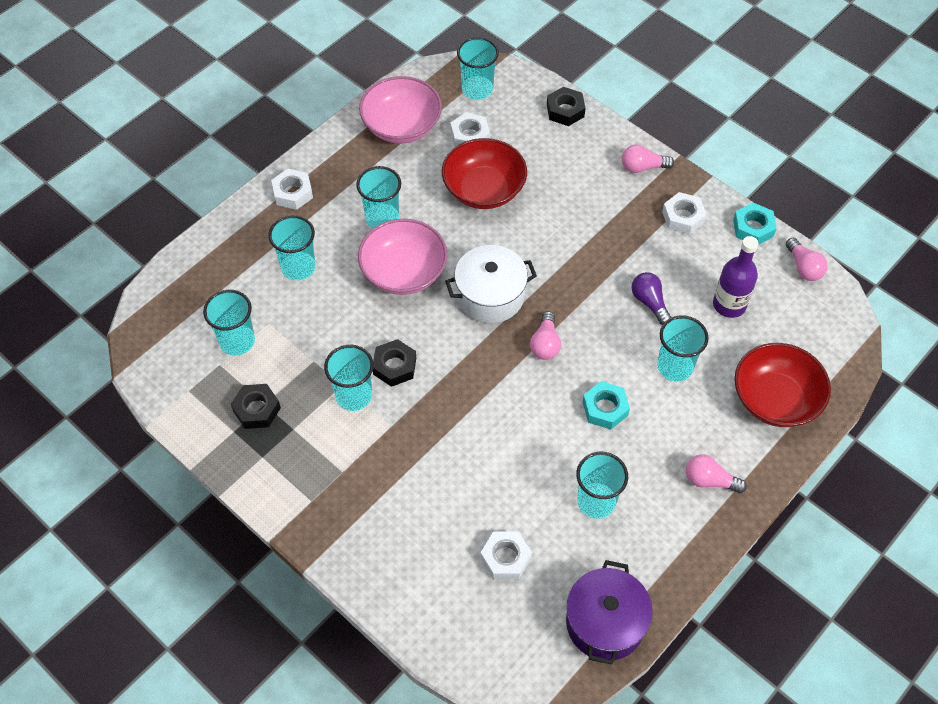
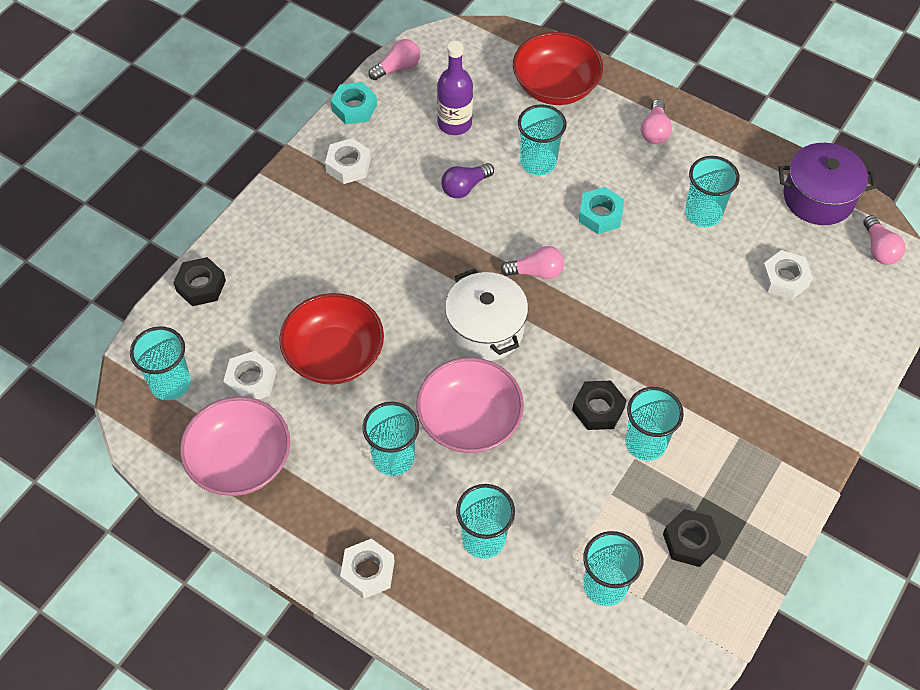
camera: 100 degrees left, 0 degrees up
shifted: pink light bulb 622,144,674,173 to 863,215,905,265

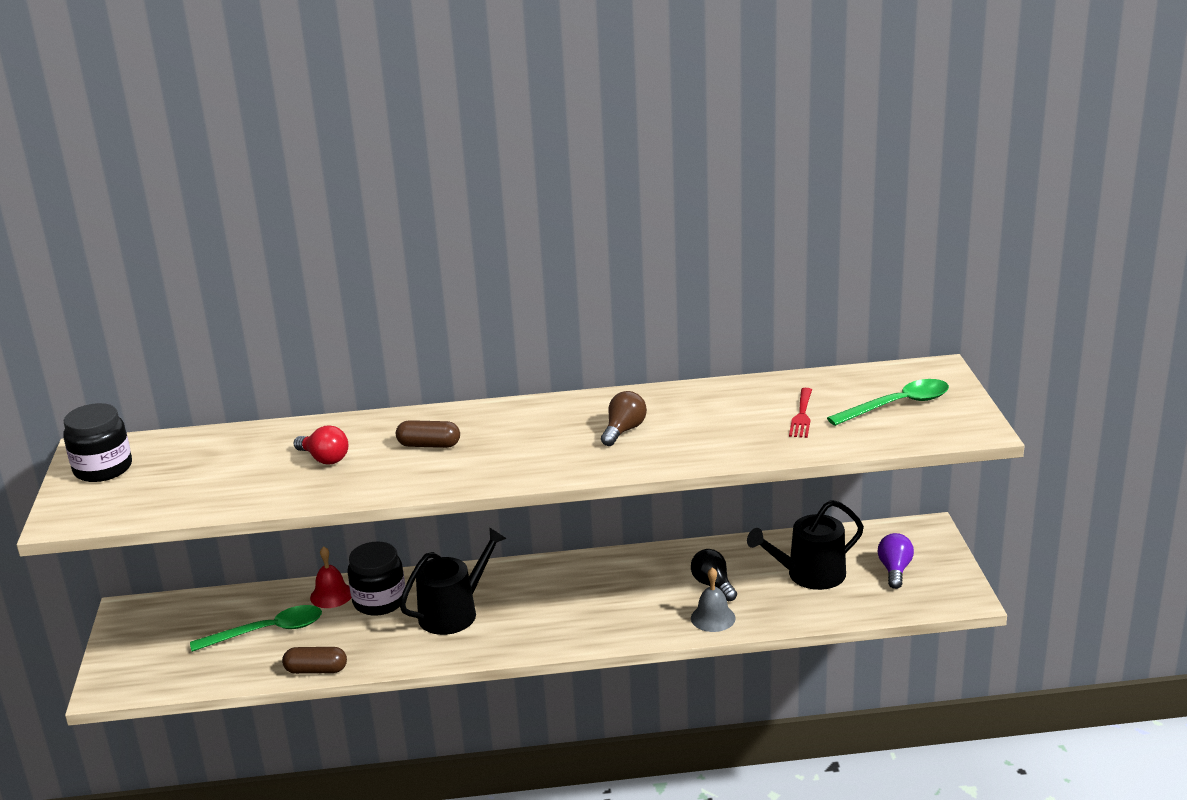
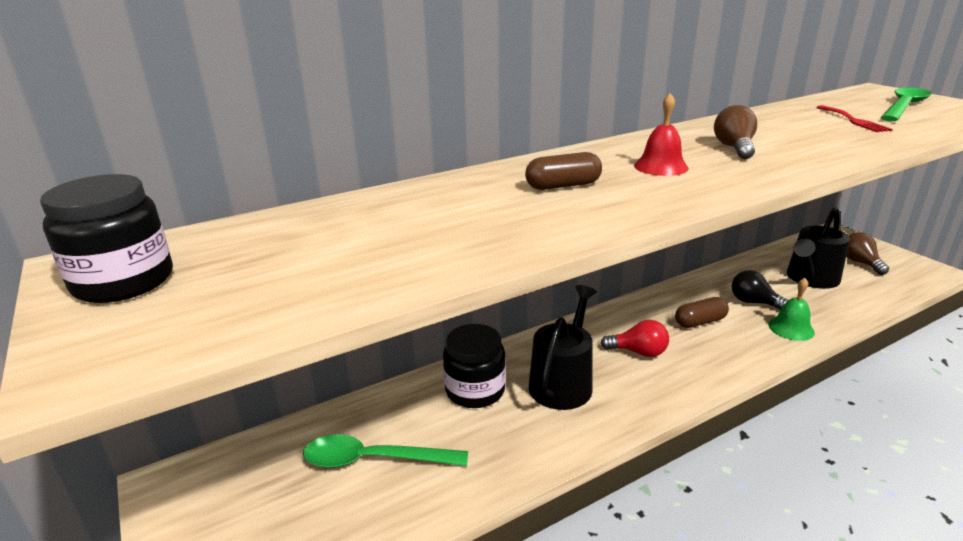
camera: 25 degrees left, 0 degrees up
shifted: red light bulb 294,425,349,464 to 601,320,669,357; red school bell 310,546,351,608 to 634,93,688,176; russet pill 282,647,347,674 to 675,297,729,328
repainted: purple light bulb 878,533,914,589 to russet light bulb 846,232,889,275; gray school bell 691,567,736,632 to green school bell 768,278,815,341
rotated: green spoon 190,605,322,652 = 303,434,468,468 135 degrees counterclockwise

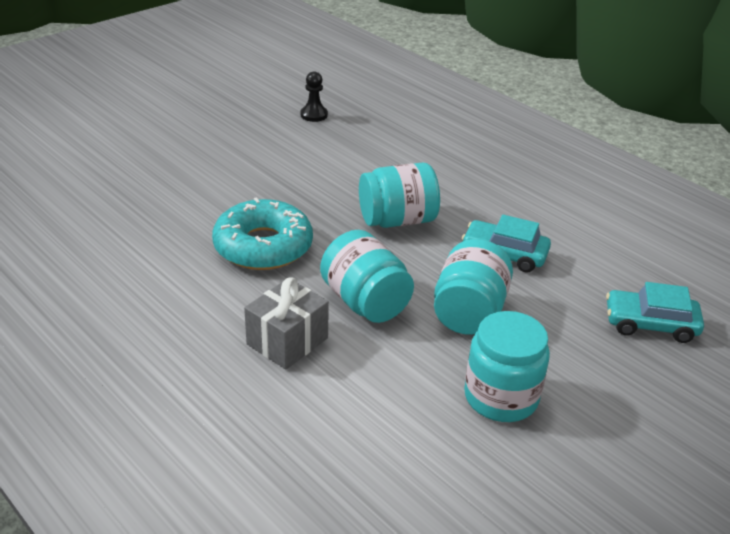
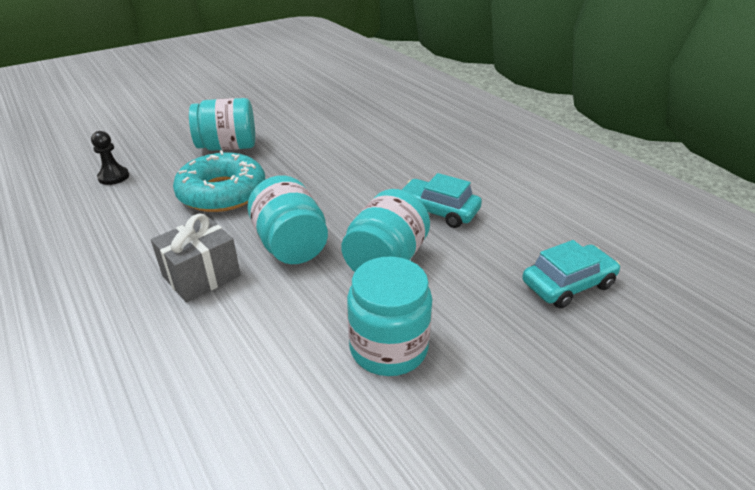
camera: 10 degrees right, 0 degrees up
shifted: black pawn 300,71,328,122 to 91,131,129,185; turquoise jar 359,162,440,228 to 189,98,255,151
rotated: turquoise toy car 606,282,704,343 = 522,240,620,309 135 degrees clockwise

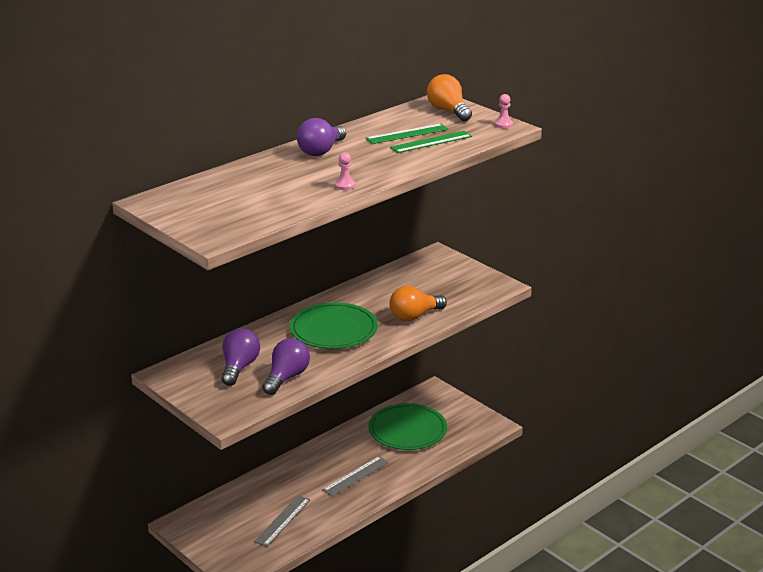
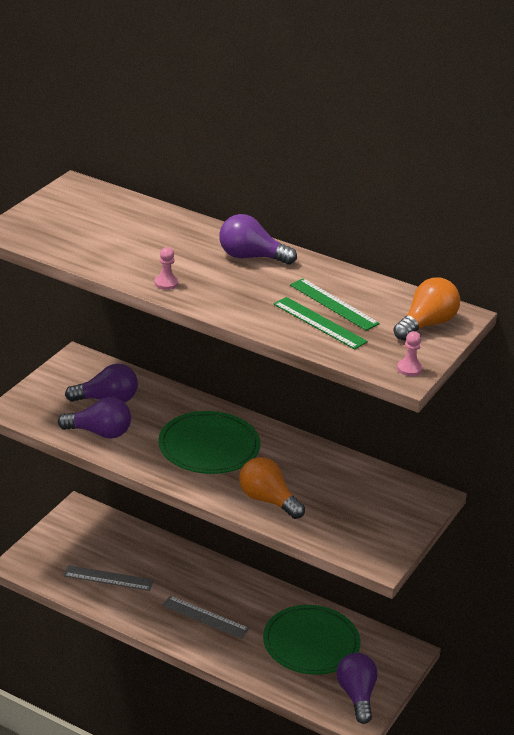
camera: 70 degrees right, 5 degrees up
new: purple light bulb 337,653,378,724

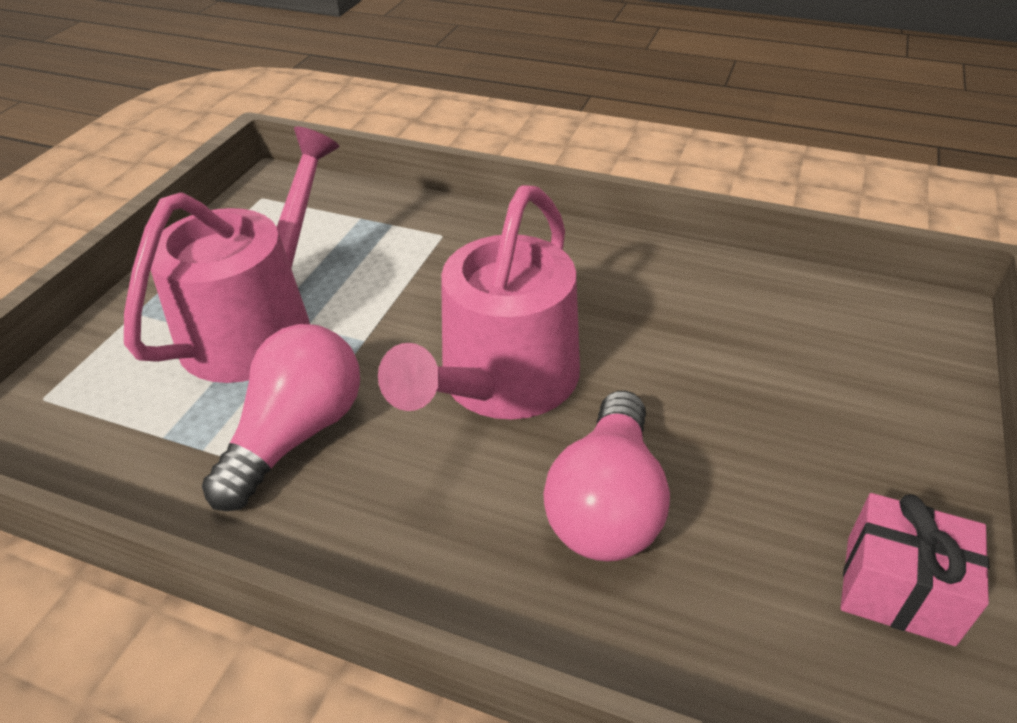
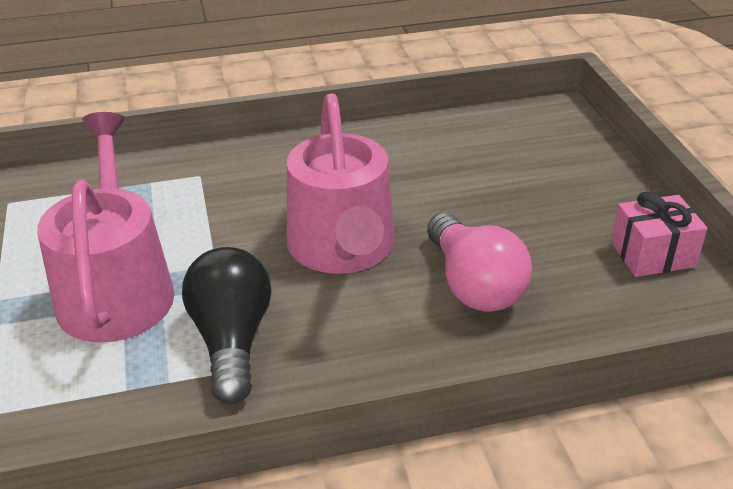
camera: 35 degrees left, 5 degrees down
repainted: pink light bulb 202,324,360,511 to black light bulb 182,247,271,404

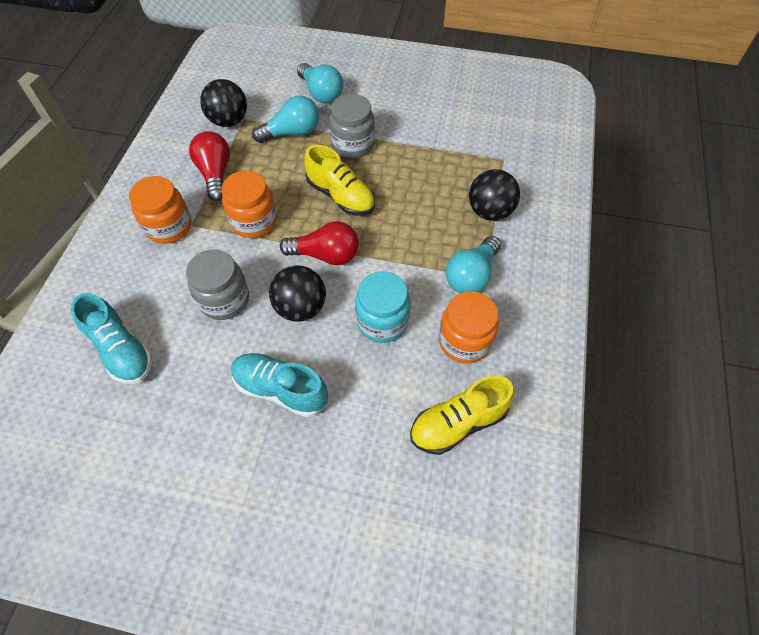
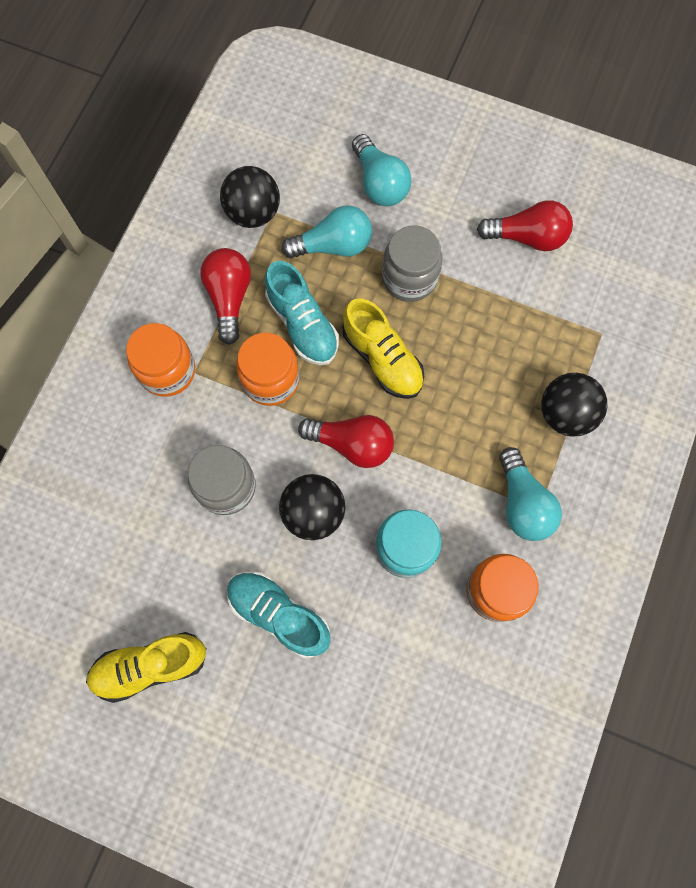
camera: 10 degrees right, 15 degrees up
new: red light bulb 477,200,573,251
shifted: turquoise lace-up shoe 71,293,152,384 to 265,261,339,365; golden lace-up shoe 410,375,514,455 to 86,632,206,703
rotated: turquoise light bulb 446,236,501,293 = 499,447,562,541 60 degrees counterclockwise

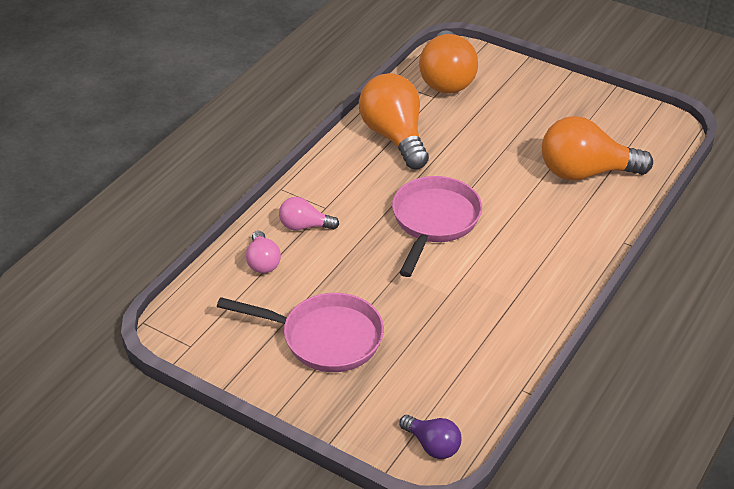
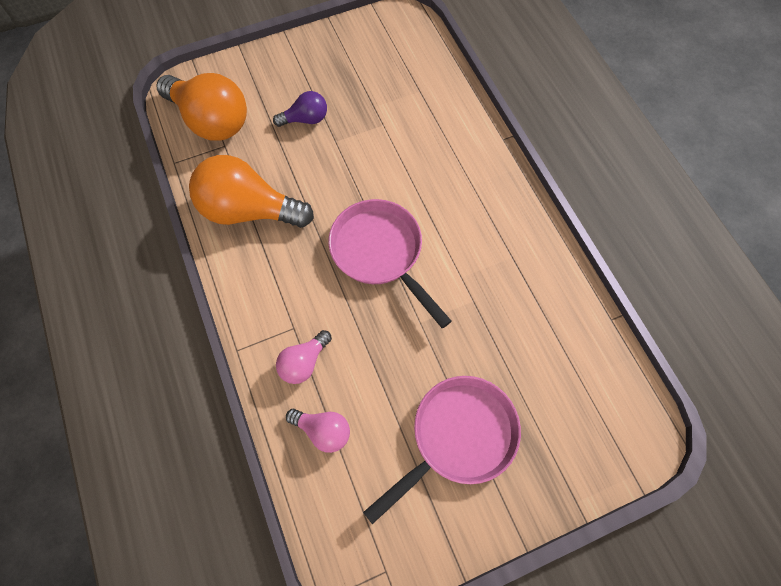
camera: 55 degrees left, 25 degrees up
gone: bright orange light bulb 542,116,653,180
shifted: purple light bulb 399,415,461,459 to 273,91,327,127

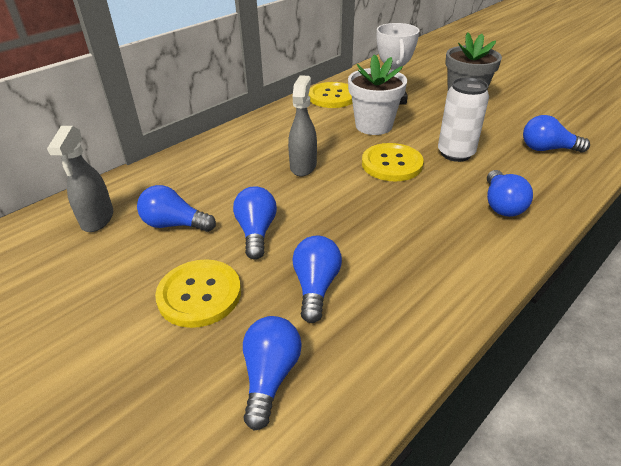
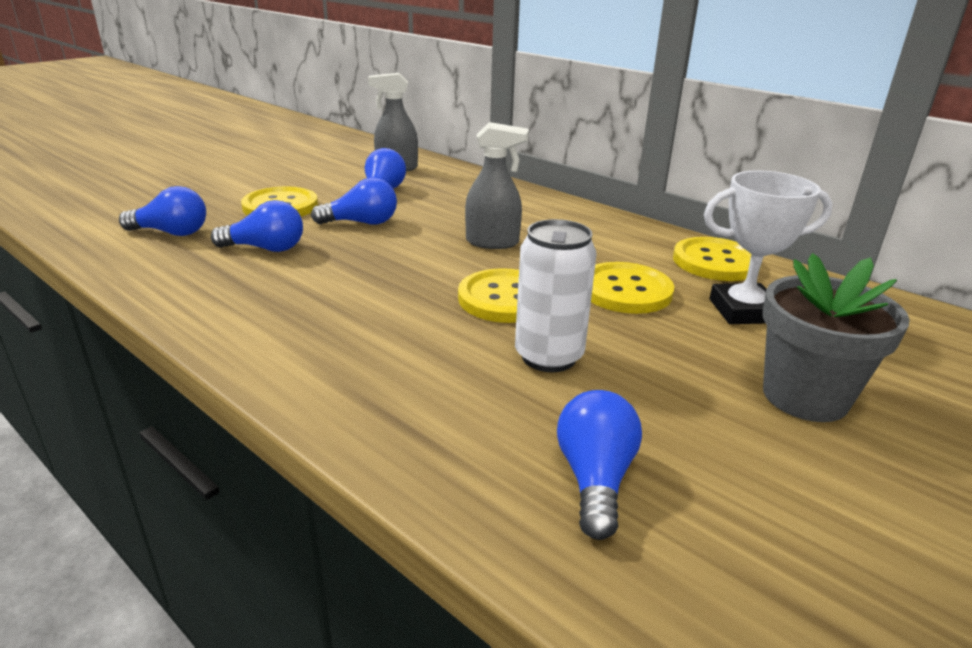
camera: 85 degrees right, 10 degrees down
gone: cobalt light bulb 487,170,533,217
swapped: pure white plant pot 348,54,407,135 to golden sewing button 591,262,674,314

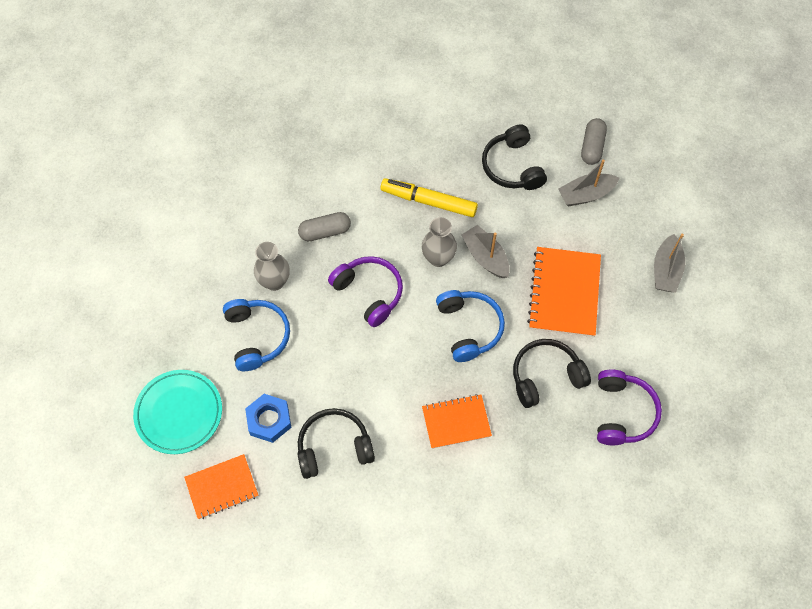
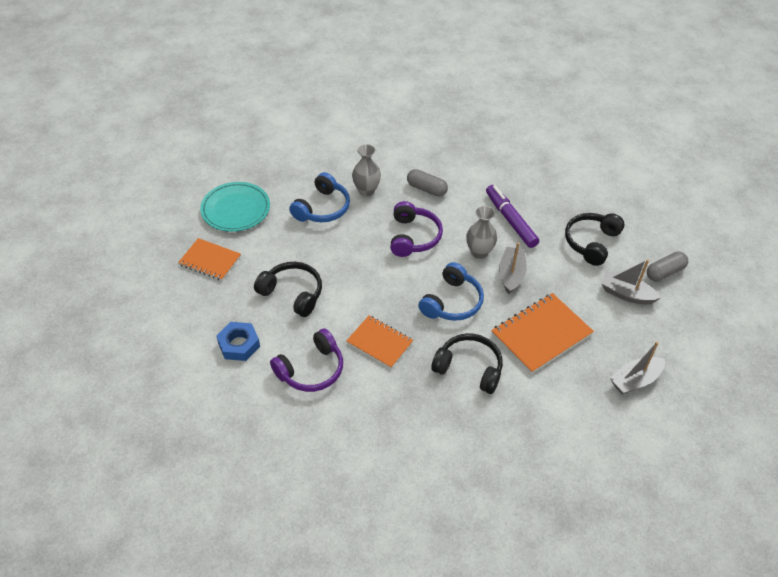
camera: 45 degrees right, 15 degrees down
shifted: purple headphones 597,369,662,445 to 270,328,343,392; cobalt nut 245,394,291,443 to 216,322,260,361
repainted: golden felt pen 380,178,478,217 to purple felt pen 486,185,539,248

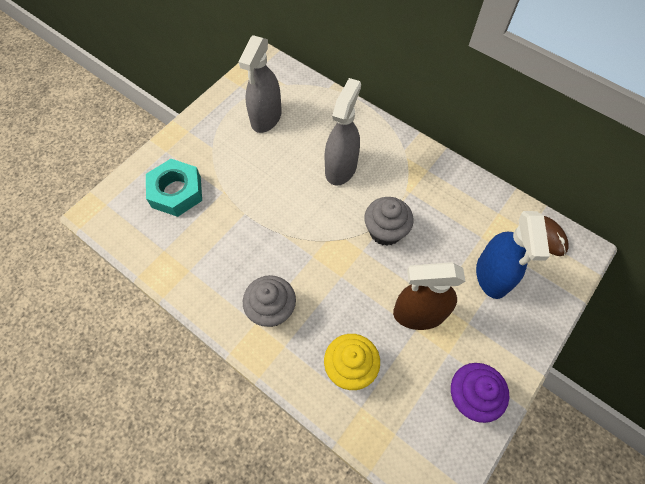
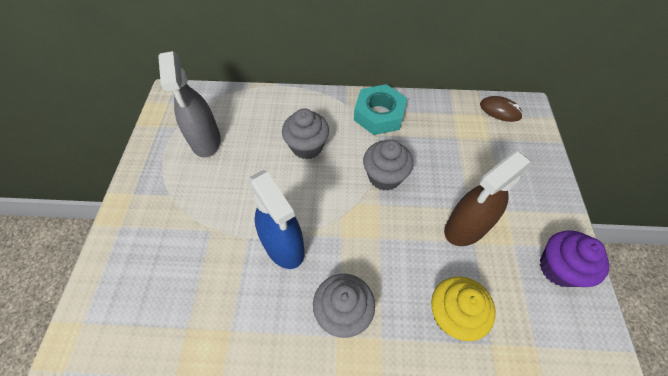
camera: 35 degrees left, 5 degrees down
shifted: turquoise nut 146,159,202,217 to 354,84,407,135; cobalt spray cleaner 476,211,550,299 to 249,170,305,269
swapped: gray spray cleaner 325,78,361,186 to gray cupcake 282,109,329,159

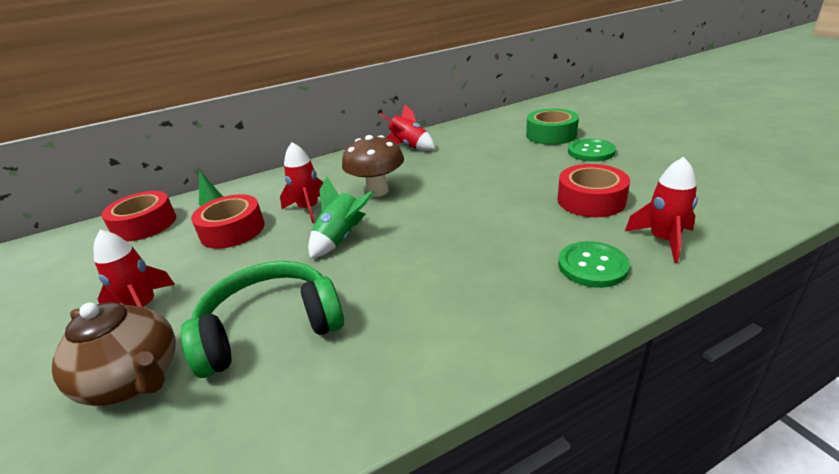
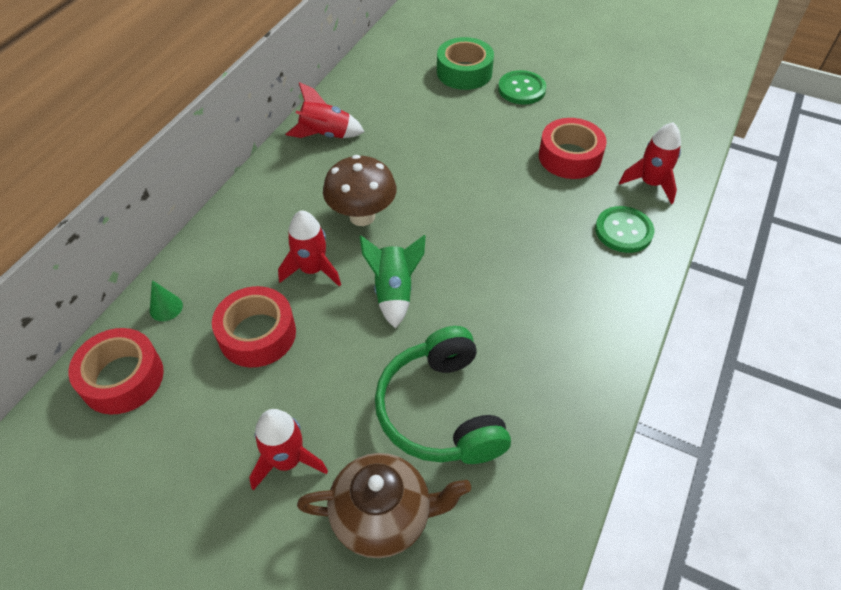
camera: 40 degrees left, 20 degrees up
rotated: green headphones 181,261,344,378 = 375,326,511,464 45 degrees counterclockwise

